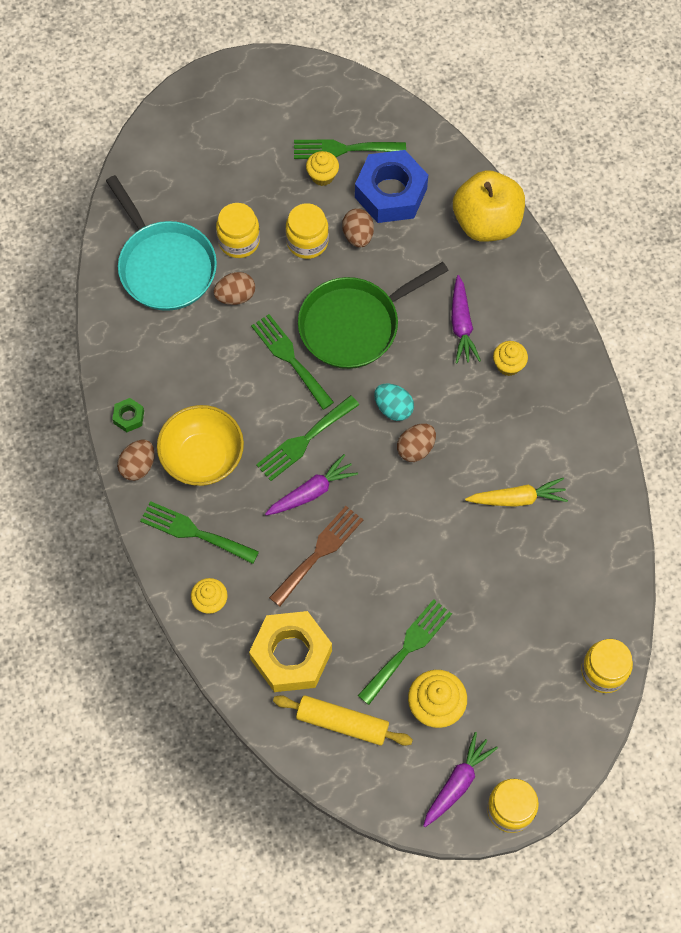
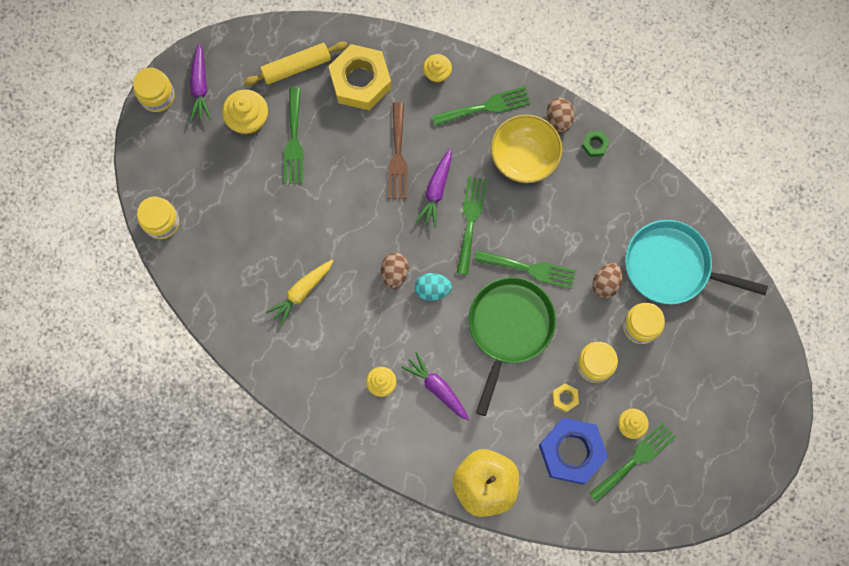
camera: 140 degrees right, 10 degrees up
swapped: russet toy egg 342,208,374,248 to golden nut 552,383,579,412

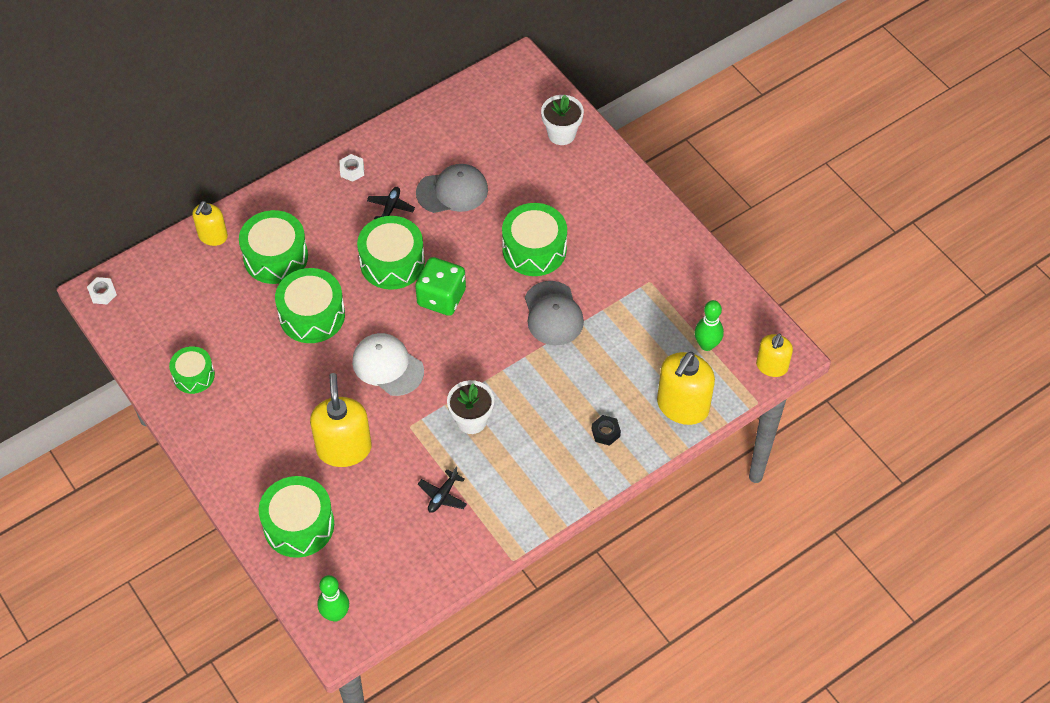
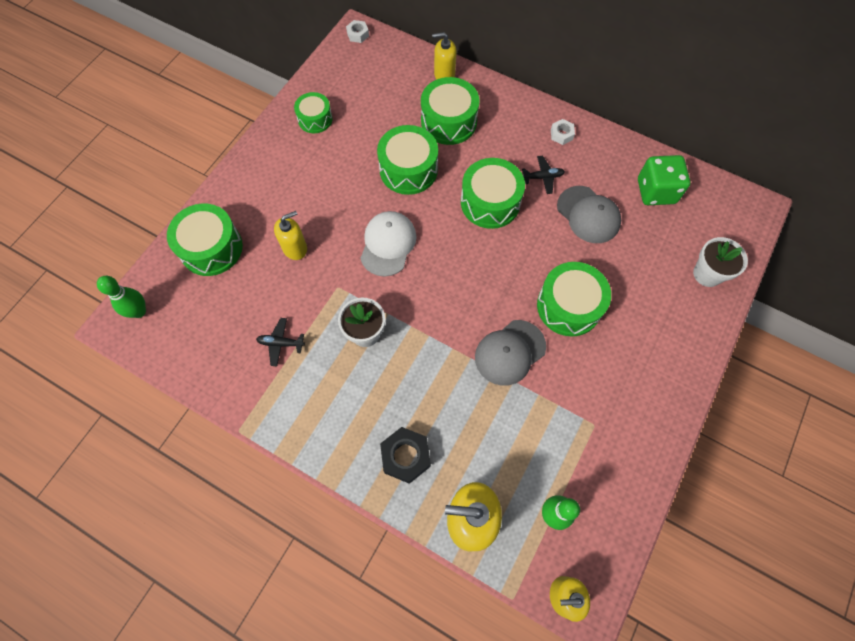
camera: 65 degrees right, 10 degrees up
shifted: green game die 415,257,466,316 to 638,155,690,205
scaled: golden soap pump 310,373,372,467 = 274,211,307,260 x0.61; black nut 592,415,621,446 = 380,427,431,484 x1.72

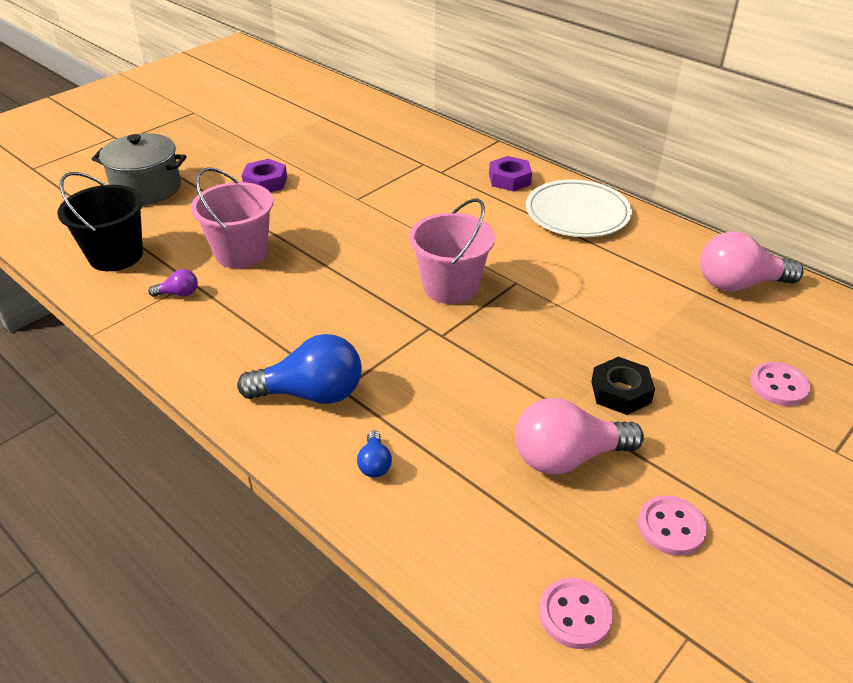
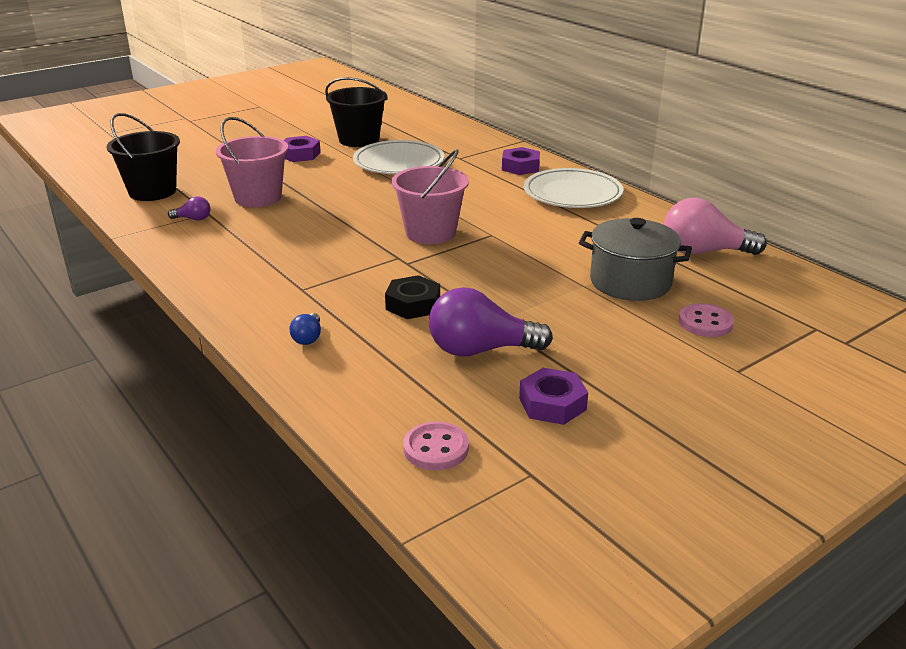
camera: 10 degrees right, 10 degrees down
gone: cobalt light bulb 237,334,362,404
new: black sand bucket 325,77,387,147; pure white flat dish 353,140,444,174
shifted: gray pot 92,133,187,205 to 579,218,692,301; black nut 591,357,655,415 to 385,275,440,319
swapped: pink sewing button 638,496,707,556 to purple nut 519,368,588,425
repainted: pink light bulb 515,398,644,475 to purple light bulb 429,287,553,357

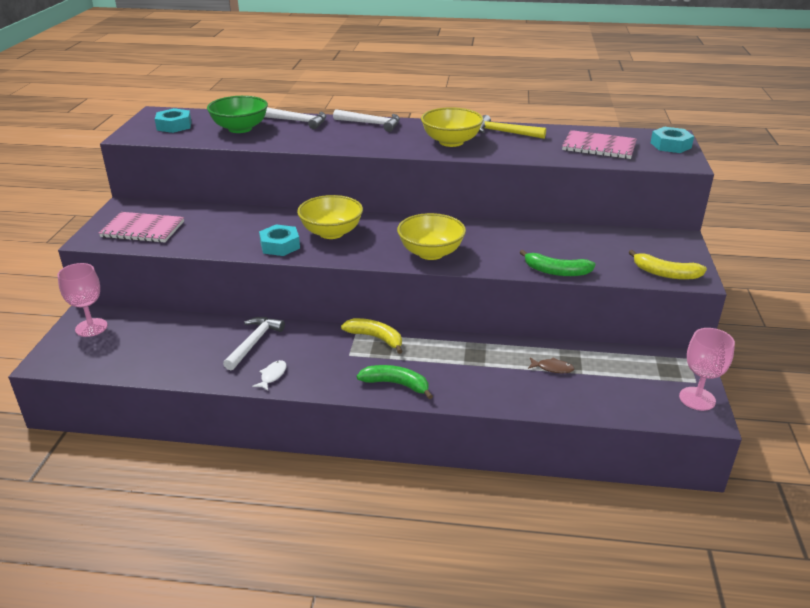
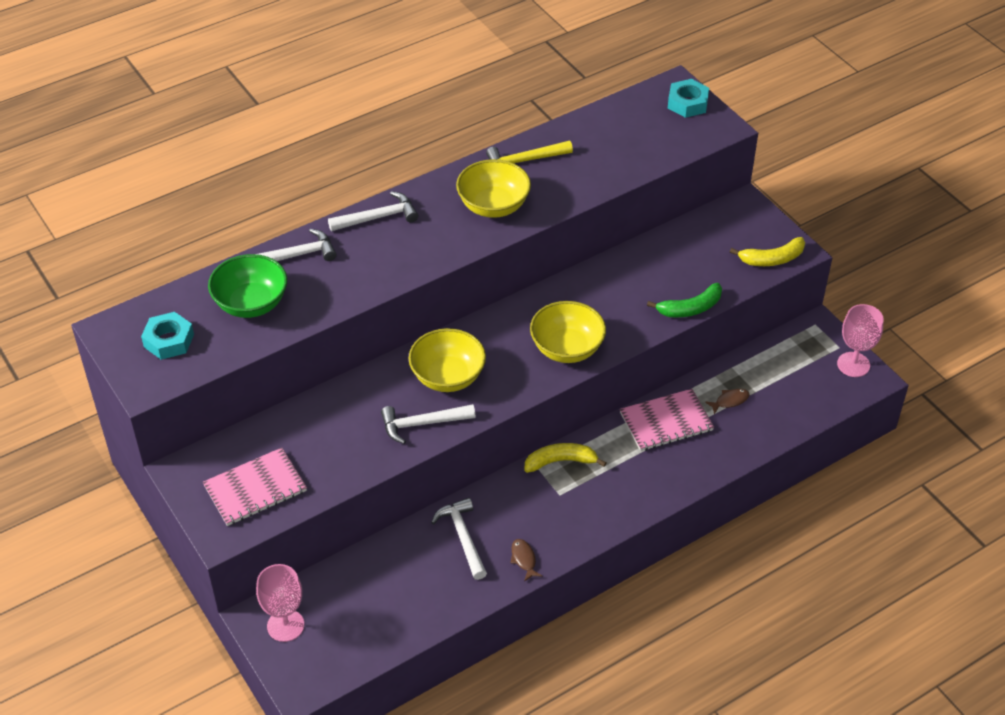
camera: 40 degrees left, 15 degrees up
gone: green toy banana 357,365,433,399
shifted: pink notebook 562,130,637,159 to 620,389,714,451
swapped: turquoise nut 259,224,300,256 to pure white hammer 381,404,476,444
repainted: pure white fish 252,360,286,391 to russet fish 510,539,542,581

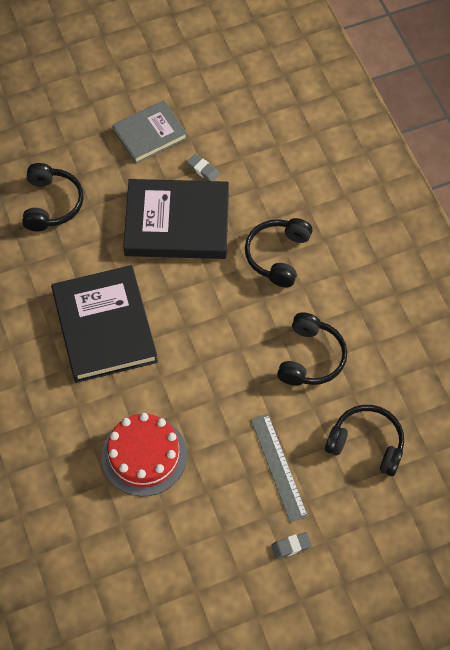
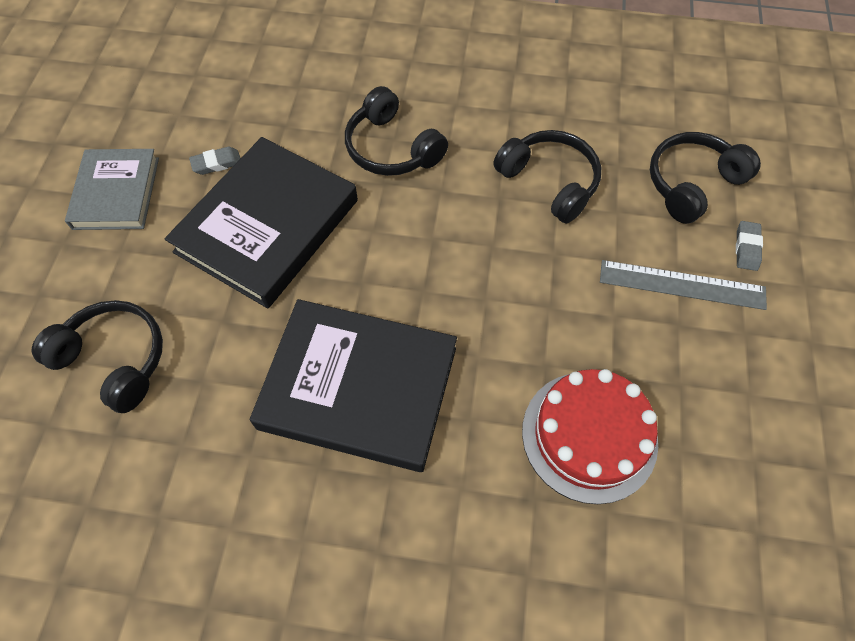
camera: 60 degrees left, 0 degrees up
shifted: gray eraser 271,532,312,559 to 736,221,763,271

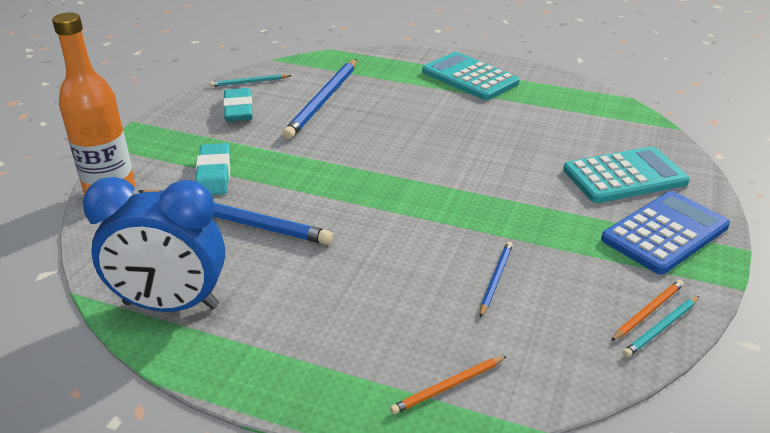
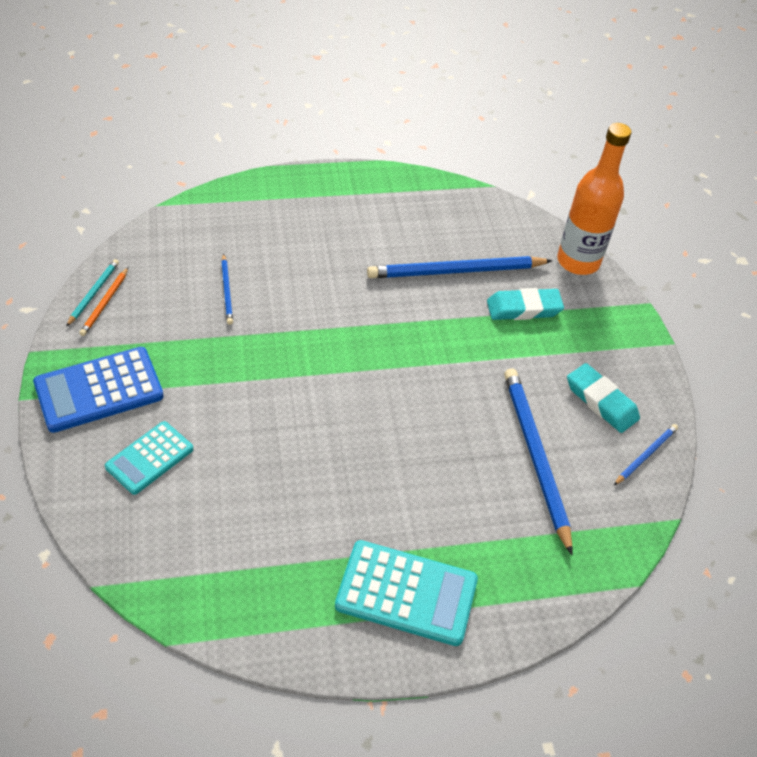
camera: 145 degrees right, 15 degrees up
gone: cobalt clock 83,177,225,312; bright orange lead pencil 390,356,507,414
repainted: turquoise lead pencil 210,74,292,87 to cobalt lead pencil 614,424,678,485
rotated: turquoise eraser 195,143,231,195 = 487,288,564,320 60 degrees counterclockwise; cobalt pocket calculator 601,191,730,275 = 33,347,164,433 45 degrees clockwise
scaled: turquoise pocket calculator 563,146,690,203 = 105,421,194,495 x0.65

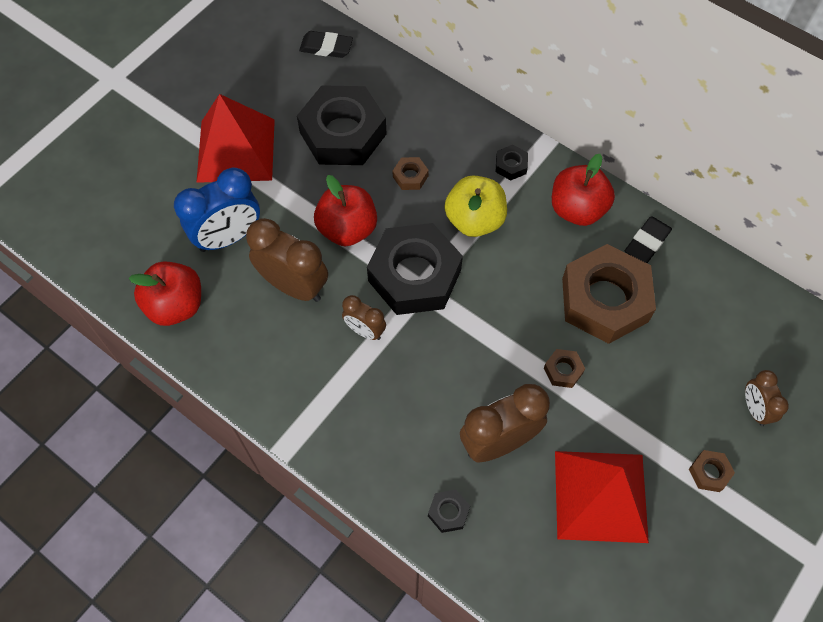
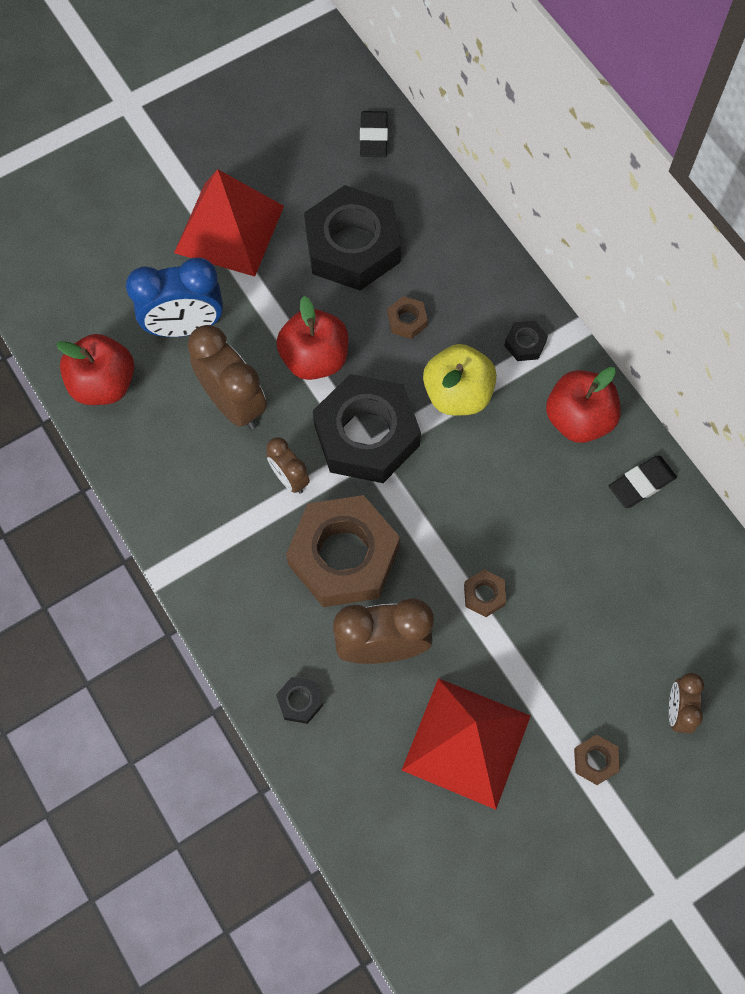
camera: 20 degrees right, 5 degrees up
shifted: russet nut 562,244,656,344 to 286,495,400,607
rotated: black eraser 299,31,353,58 = 360,111,388,157 60 degrees clockwise

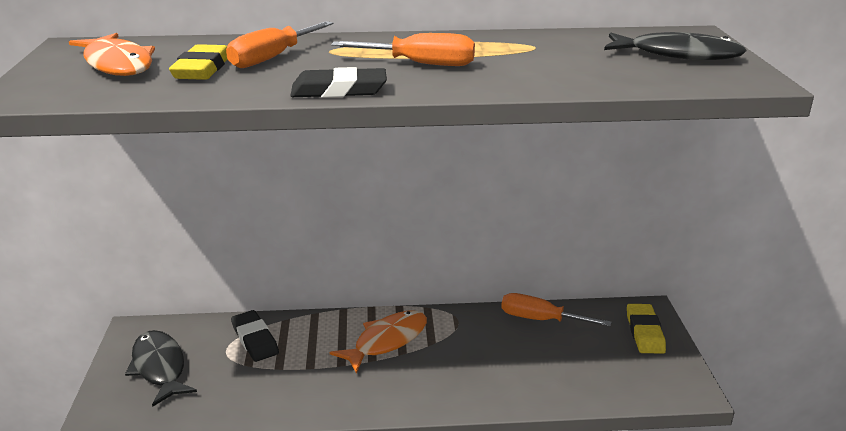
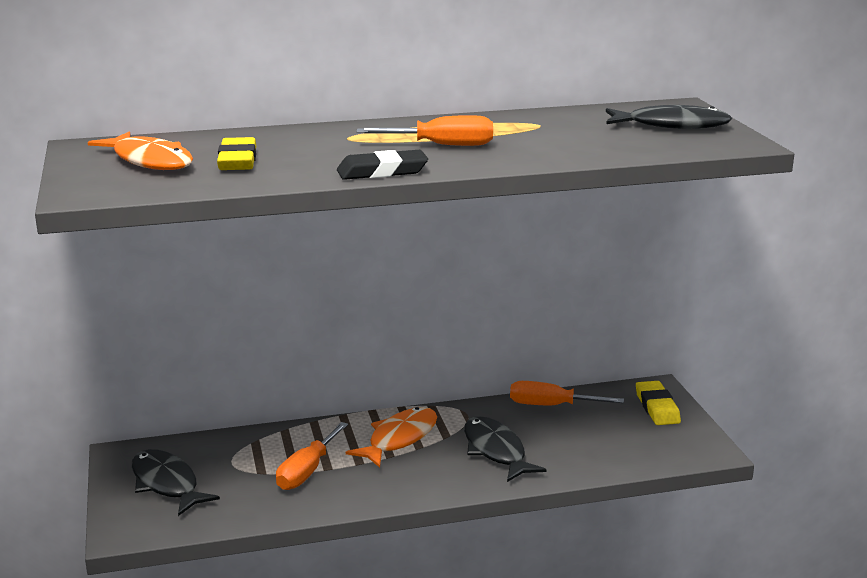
camera: 10 degrees left, 5 degrees down
gone: black eraser 231,310,279,362
new: black fish 464,416,547,482
shifted: bright orange hand screwdriver 226,21,334,68 to 276,422,348,490

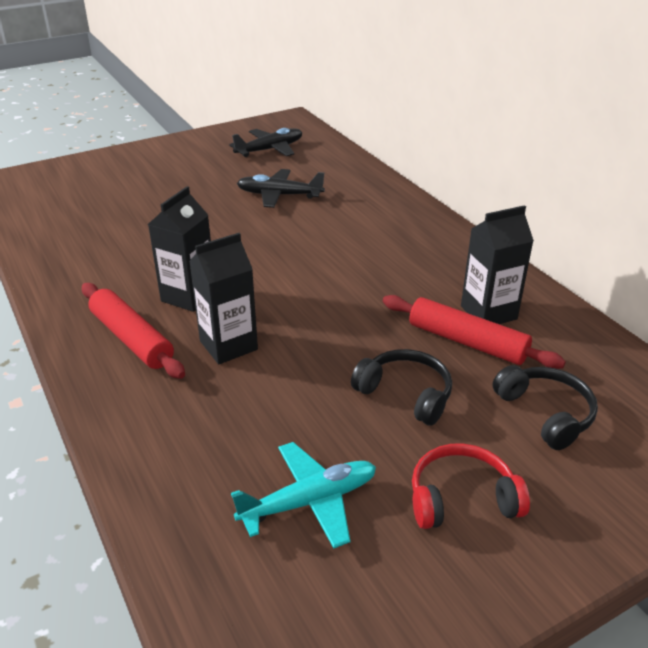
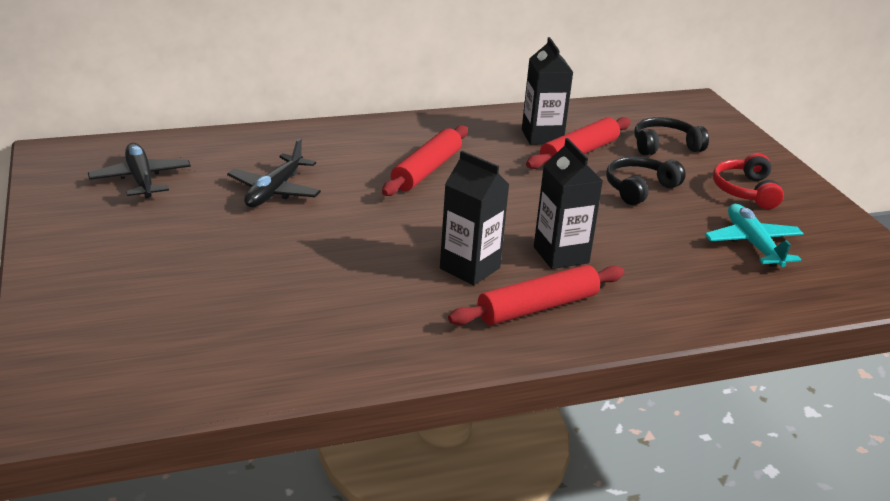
camera: 80 degrees left, 5 degrees down
new: red rolling pin 382,125,468,196

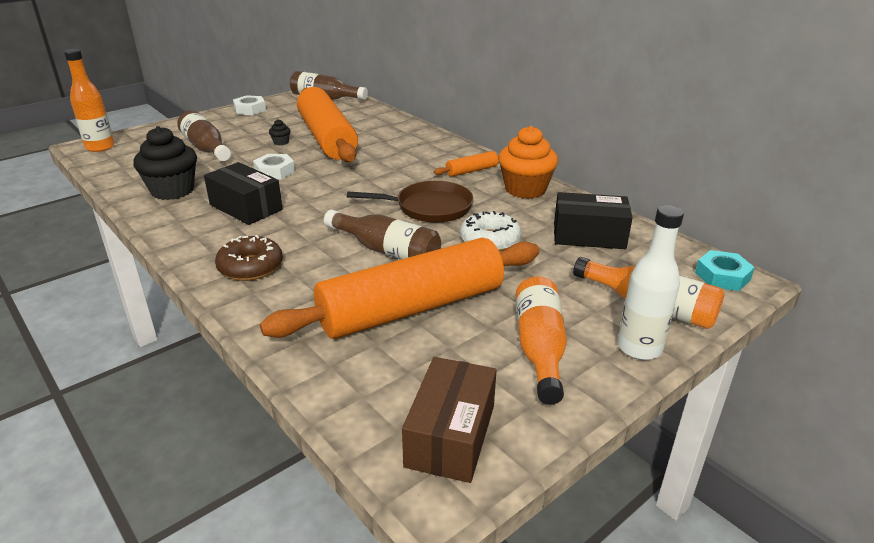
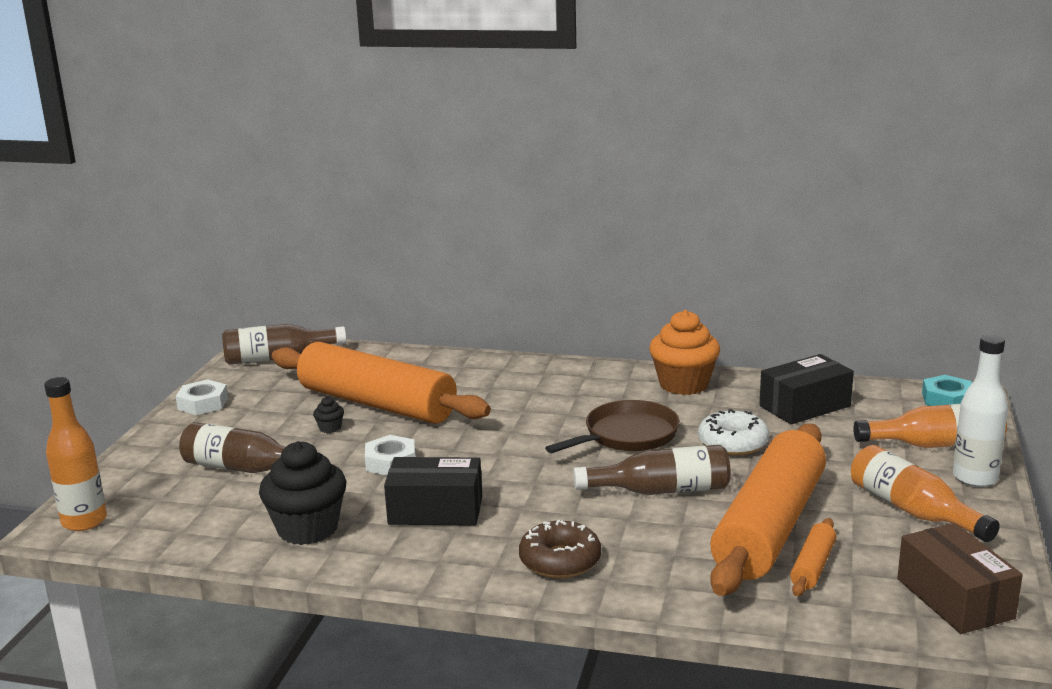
camera: 35 degrees left, 10 degrees down
shifted: bright orange rolling pin 434,151,499,177 to 790,518,836,596

